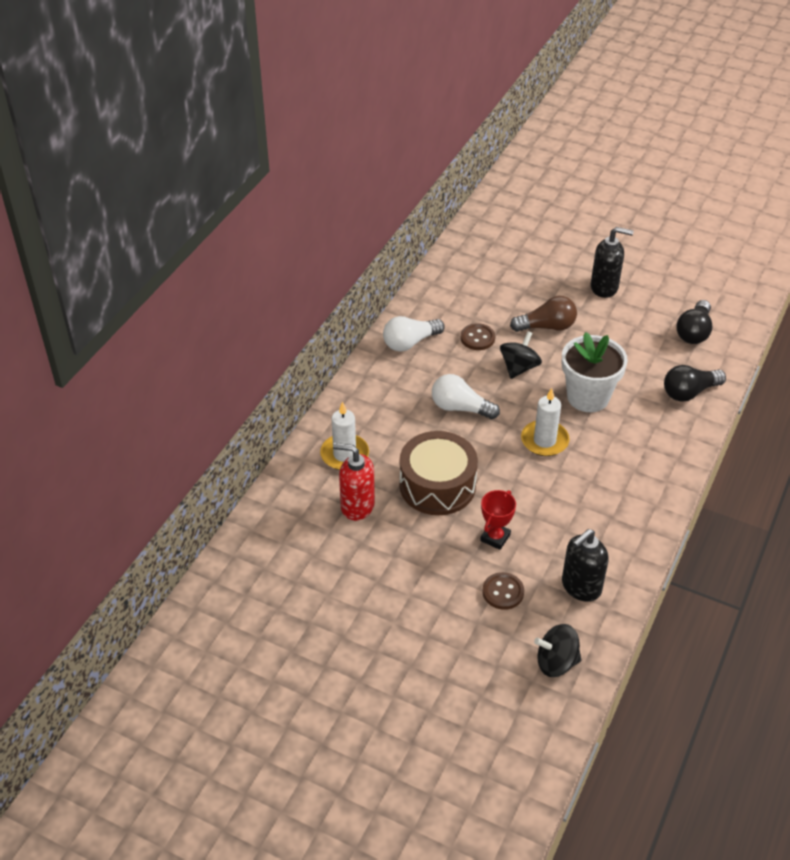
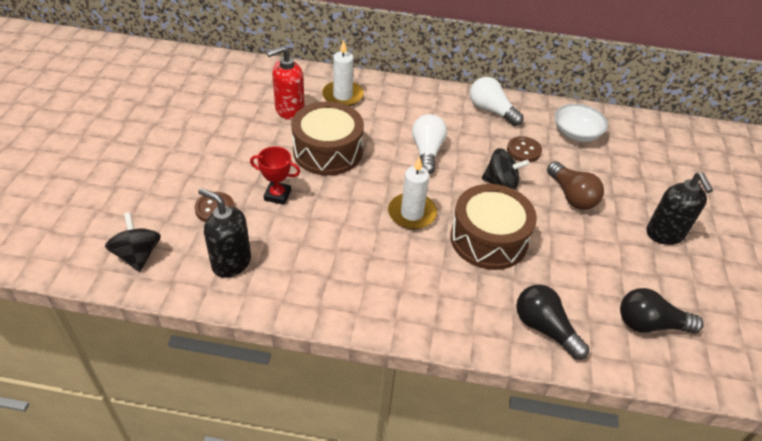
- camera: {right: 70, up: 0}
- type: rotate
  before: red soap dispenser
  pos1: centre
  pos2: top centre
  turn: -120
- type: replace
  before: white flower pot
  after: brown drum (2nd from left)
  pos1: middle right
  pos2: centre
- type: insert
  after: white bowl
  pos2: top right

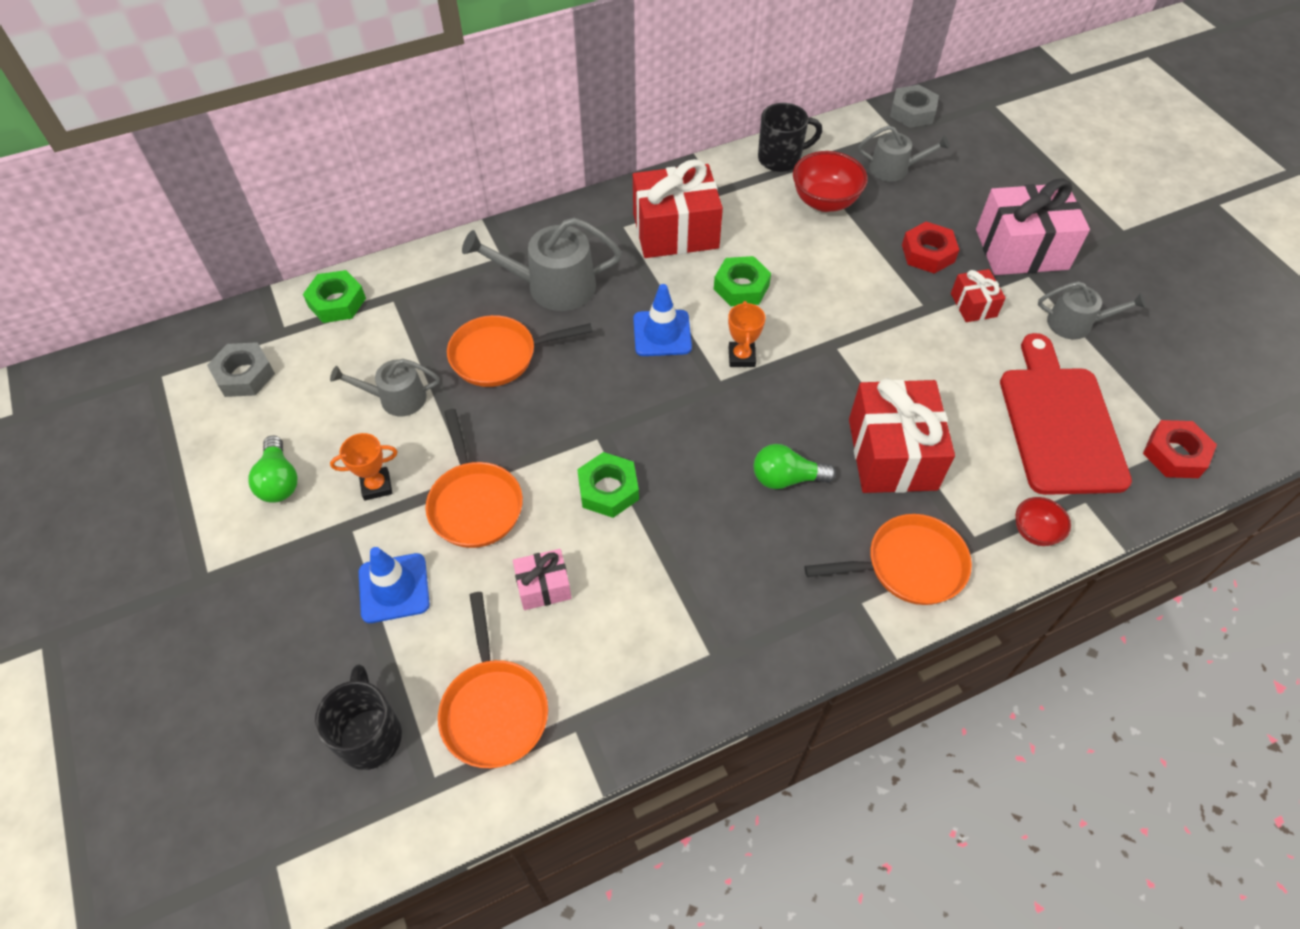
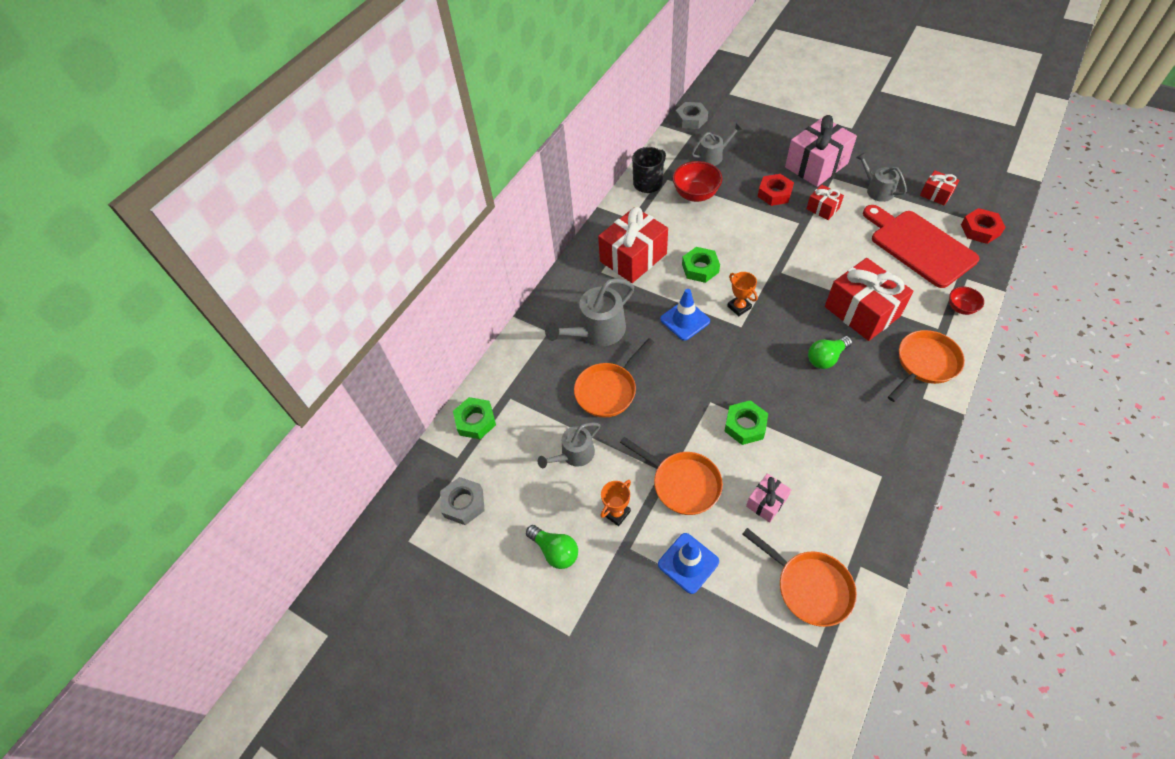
- camera: {right: -30, up: 0}
- type: rotate
  before: grey watering can (4th from left)
  pos1: middle right
  pos2: top right
  turn: -105
- type: insert
  after: red gift (4th from left)
  pos2: top right
- type: delete
  before: black mug (1st from left)
  pos1: bottom left

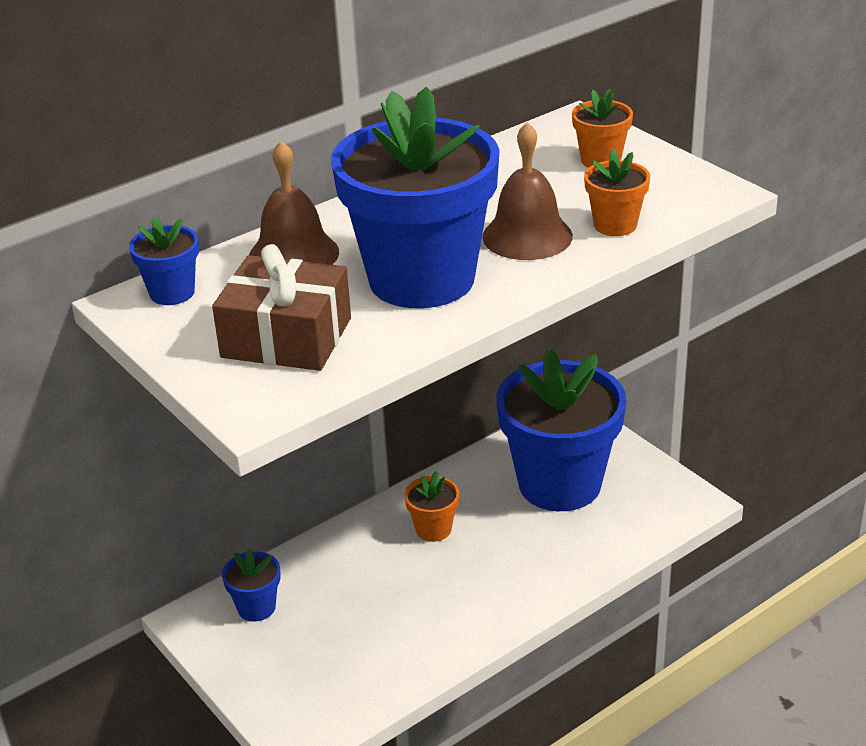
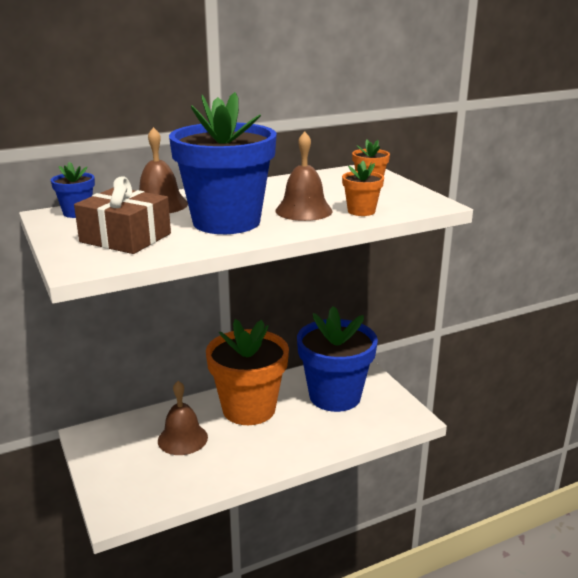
- camera: {right: 10, up: -10}
- type: insert
  after: brown bell (2nd from left)
  pos2: bottom left
- type: resize
  before: orange flower pot (1st from left)
  pos1: bottom centre
  pos2: centre
  scale: 2.37
- type: delete
  before: blue flower pot (2nd from left)
  pos1: bottom left

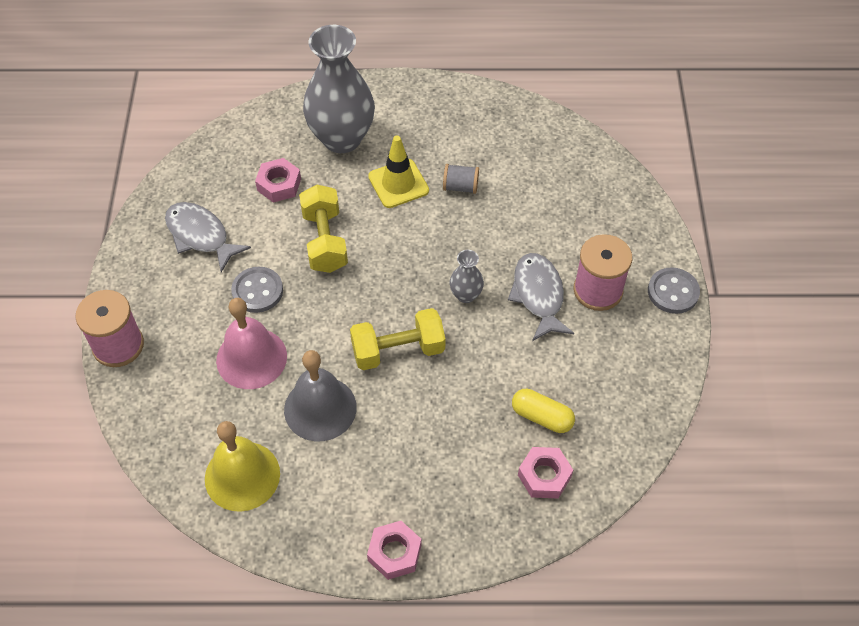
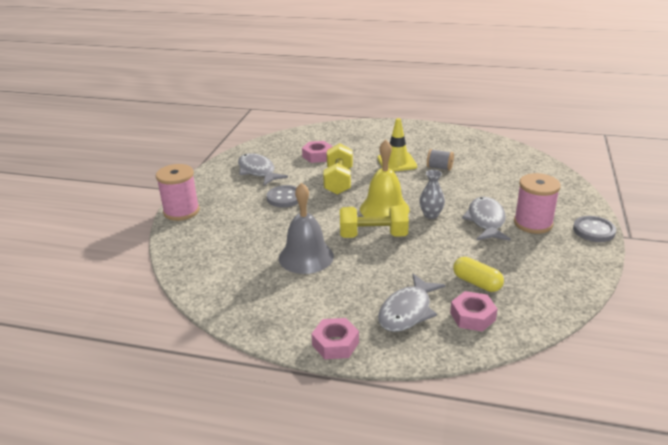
- camera: {right: 15, up: -25}
- type: move
  before: yellow bell
  pos1: bottom left
  pos2: centre
- type: insert
  after: grey fish (2nd from left)
  pos2: bottom centre
- type: delete
  before: pink bell
  pos1: middle left
- type: delete
  before: grey vase (1st from left)
  pos1: top centre

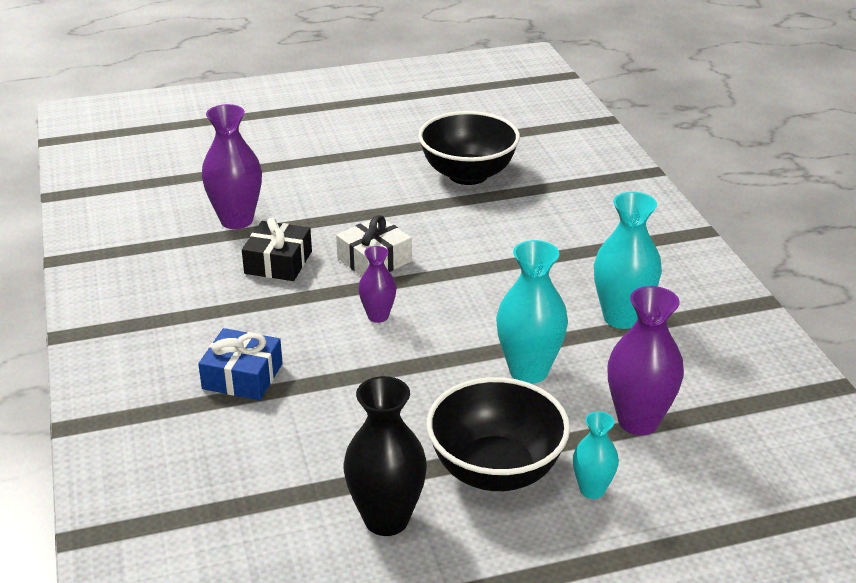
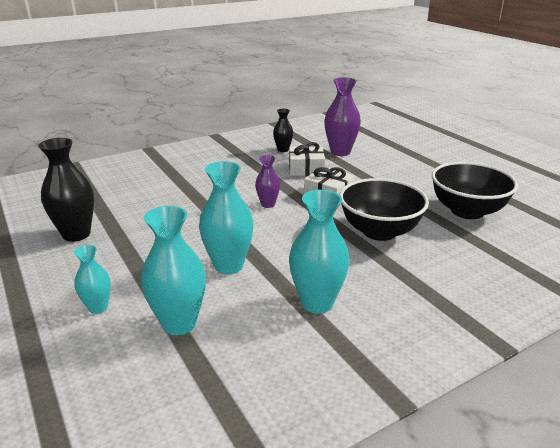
- camera: {right: 75, up: -5}
- type: recolor
  before: purple vase (3rd from left)
  after: turquoise vase (2nd from left)
  pos1: middle right
  pos2: middle left
- type: insert
  after: black vase (2nd from left)
  pos2: top centre
- type: recolor
  before: black gift
  after: white gift (1st from left)
  pos1: middle left
  pos2: centre
- type: move
  before: black bowl (2nd from left in the first image)
  after: black bowl (1st from left)
  pos1: bottom centre
  pos2: middle right
- type: delete
  before: blue gift
  pos1: middle left

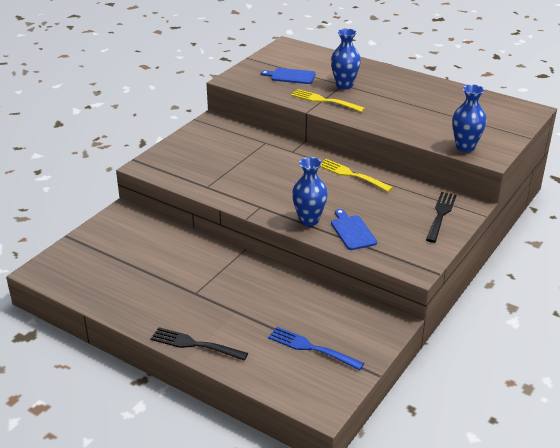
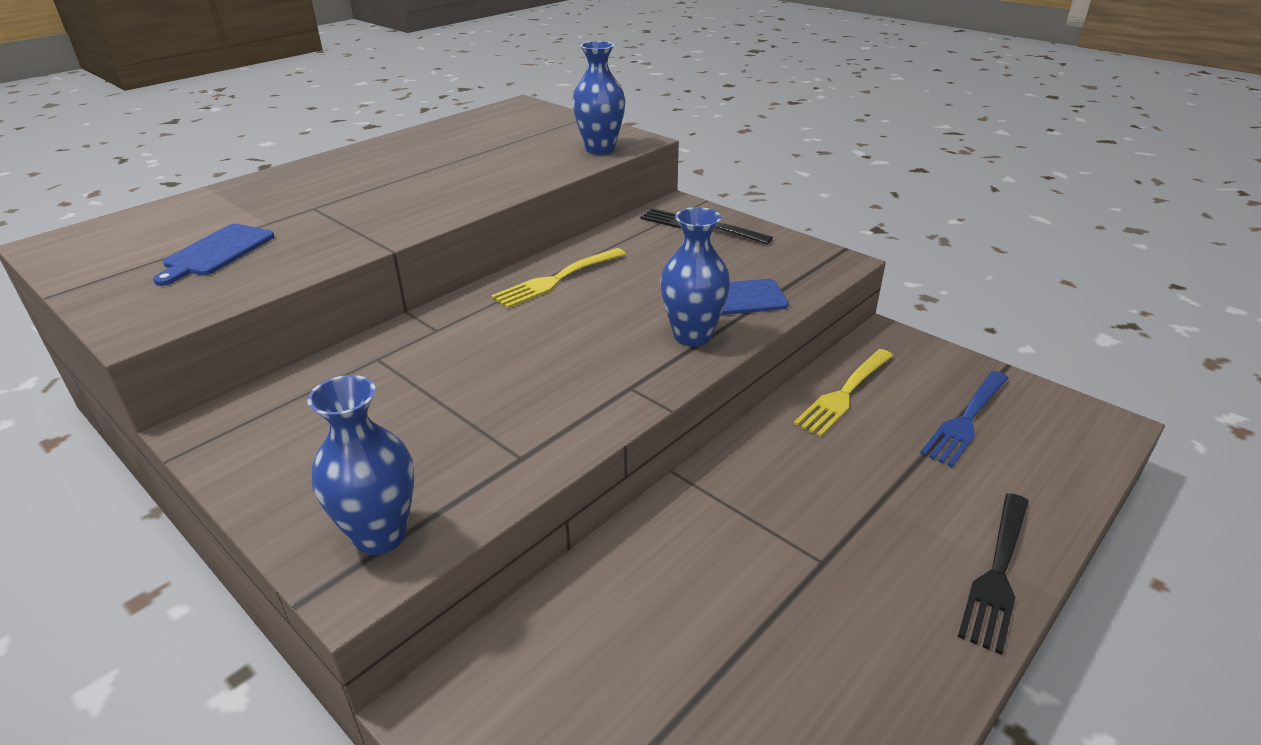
- camera: {right: -80, up: 0}
- type: move
  before: blue vase (2nd from left in the first image)
  after: blue vase (1st from left)
  pos1: top centre
  pos2: middle left
- type: move
  before: yellow fork (1st from left in the first image)
  after: yellow fork (2nd from left)
  pos1: top centre
  pos2: middle right

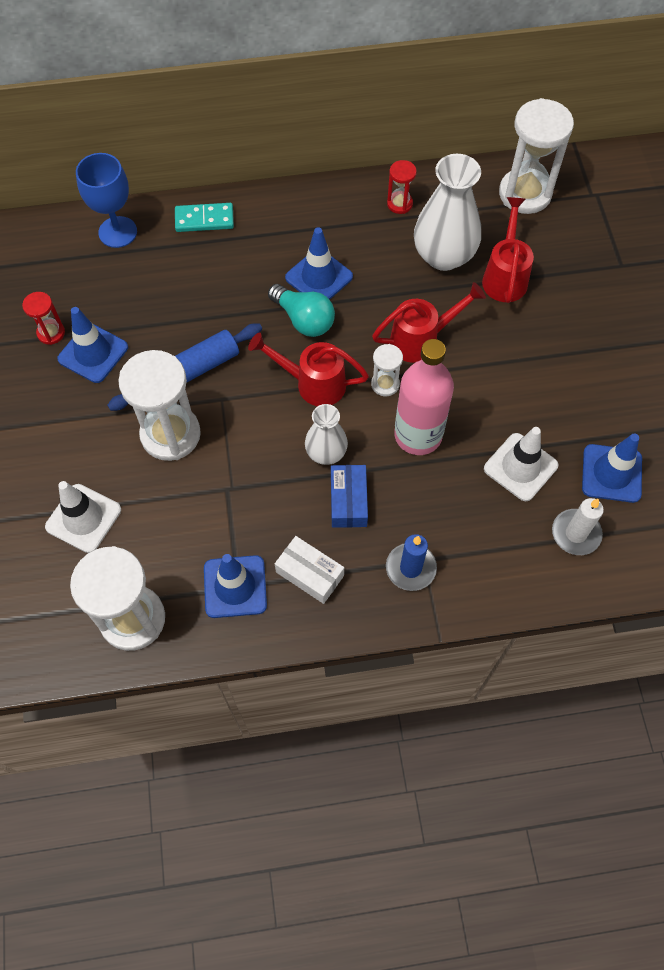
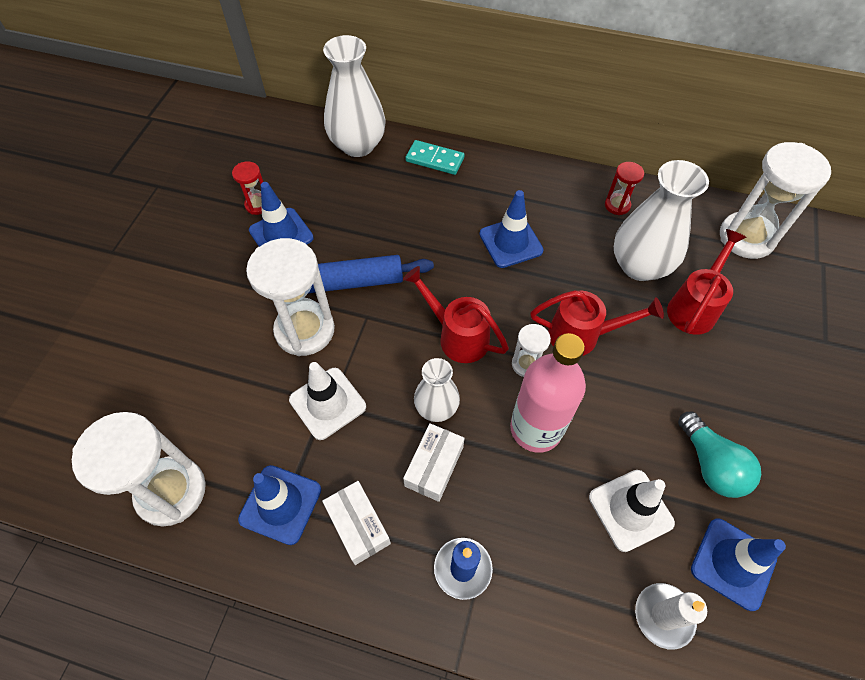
- camera: {right: 25, up: -5}
- type: move
  before: white traffic cone (1st from left)
  pos1: middle left
  pos2: centre
- type: replace
  before: blue goblet
  after: white vase (1st from left)
  pos1: top left
  pos2: top centre
- type: recolor
  before: blue box
  after: white box (2nd from left)
  pos1: centre
  pos2: bottom centre
- type: move
  before: turquoise light bulb
  pos1: top centre
  pos2: bottom right

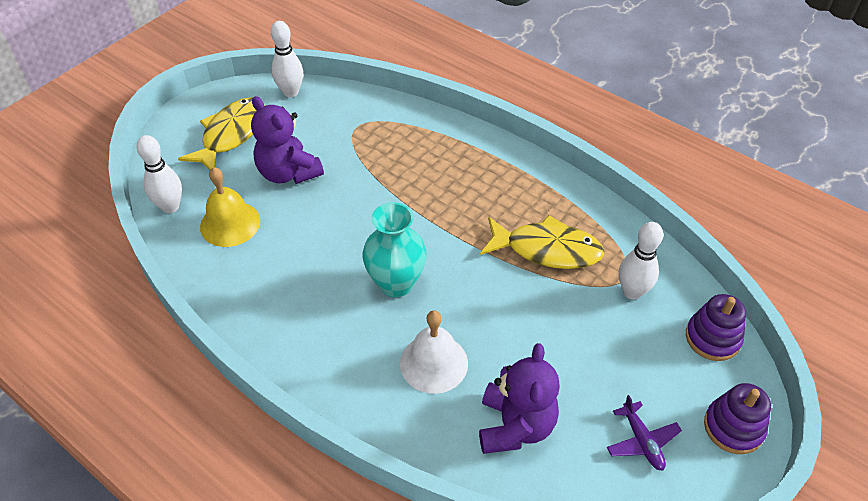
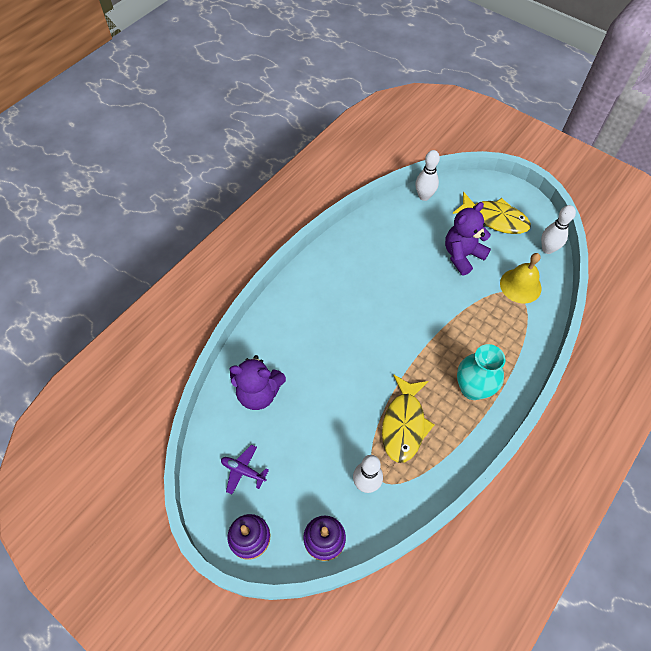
- camera: {right: 90, up: 10}
- type: rotate
  before: purple plane
  pos1: bottom right
  pos2: bottom centre
  turn: 45
- type: move
  before: turquoise vase
  pos1: centre
  pos2: middle right
- type: move
  before: yellow bell
  pos1: middle left
  pos2: middle right
- type: delete
  before: white bell
  pos1: bottom centre

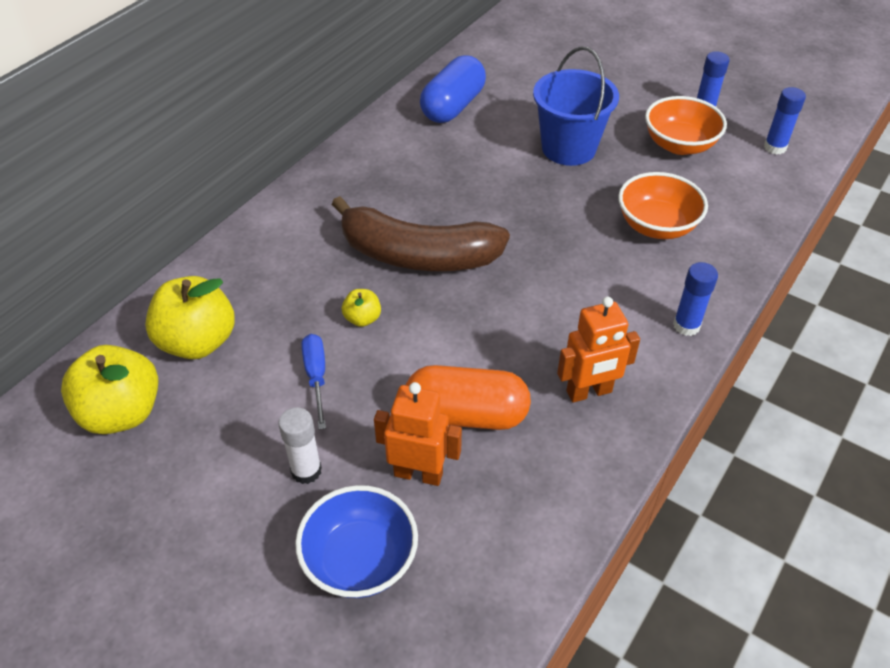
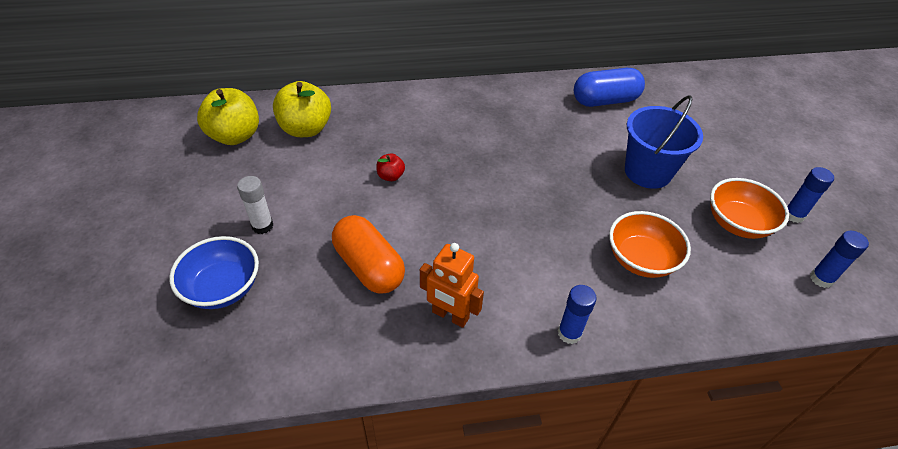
- camera: {right: 45, up: 0}
- type: recolor
  before: yellow apple (3rd from left)
  after: red apple
  pos1: centre
  pos2: centre
- type: delete
  before: blue screwdriver
  pos1: centre
- type: delete
  before: brown banana
  pos1: centre
- type: delete
  before: orange robot (1st from left)
  pos1: centre

